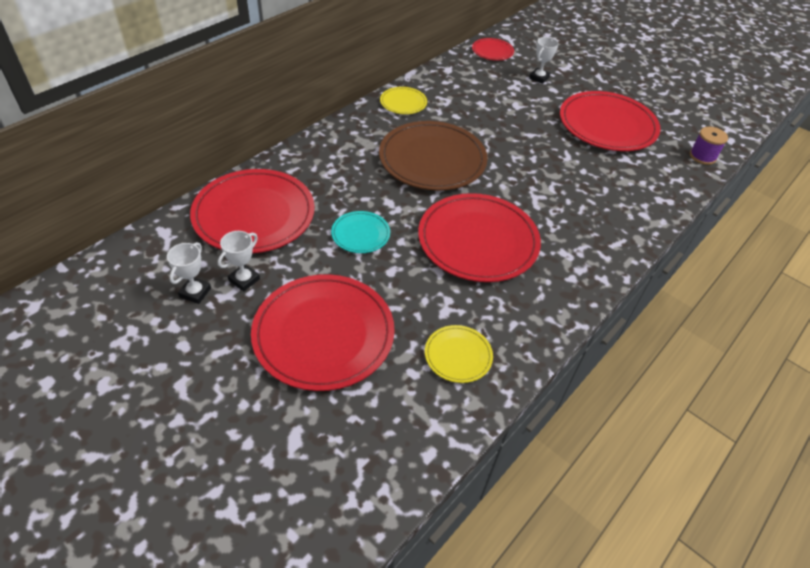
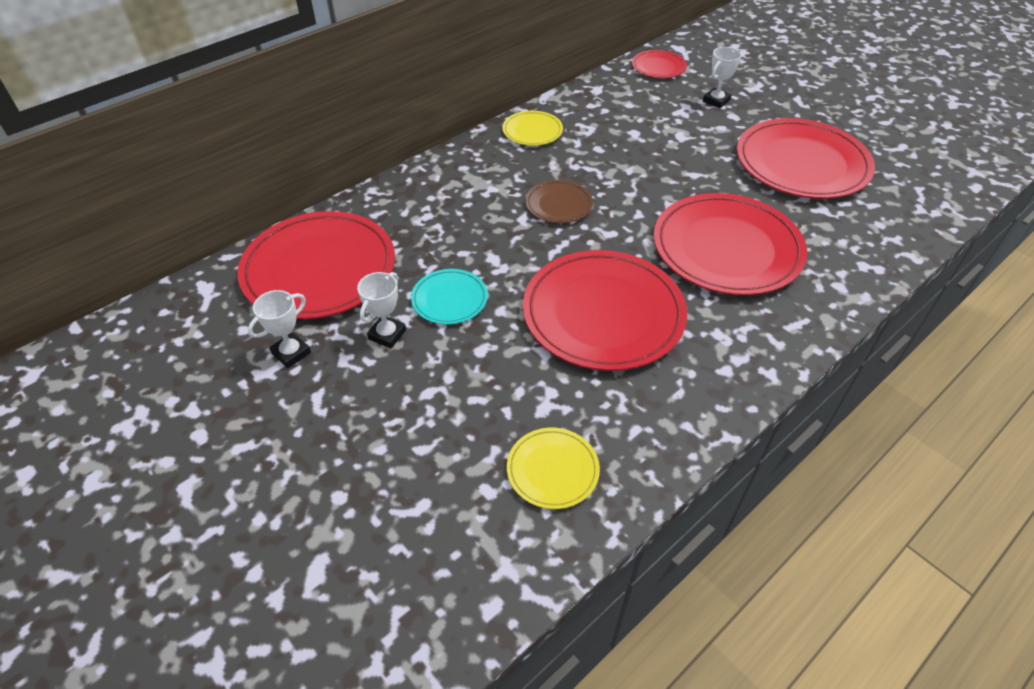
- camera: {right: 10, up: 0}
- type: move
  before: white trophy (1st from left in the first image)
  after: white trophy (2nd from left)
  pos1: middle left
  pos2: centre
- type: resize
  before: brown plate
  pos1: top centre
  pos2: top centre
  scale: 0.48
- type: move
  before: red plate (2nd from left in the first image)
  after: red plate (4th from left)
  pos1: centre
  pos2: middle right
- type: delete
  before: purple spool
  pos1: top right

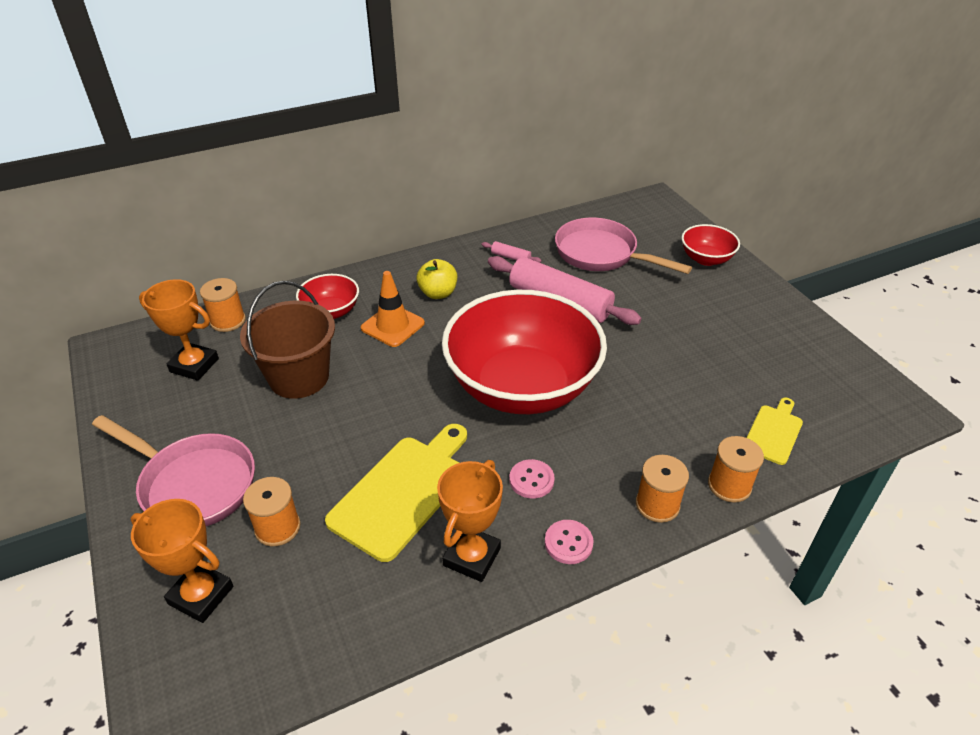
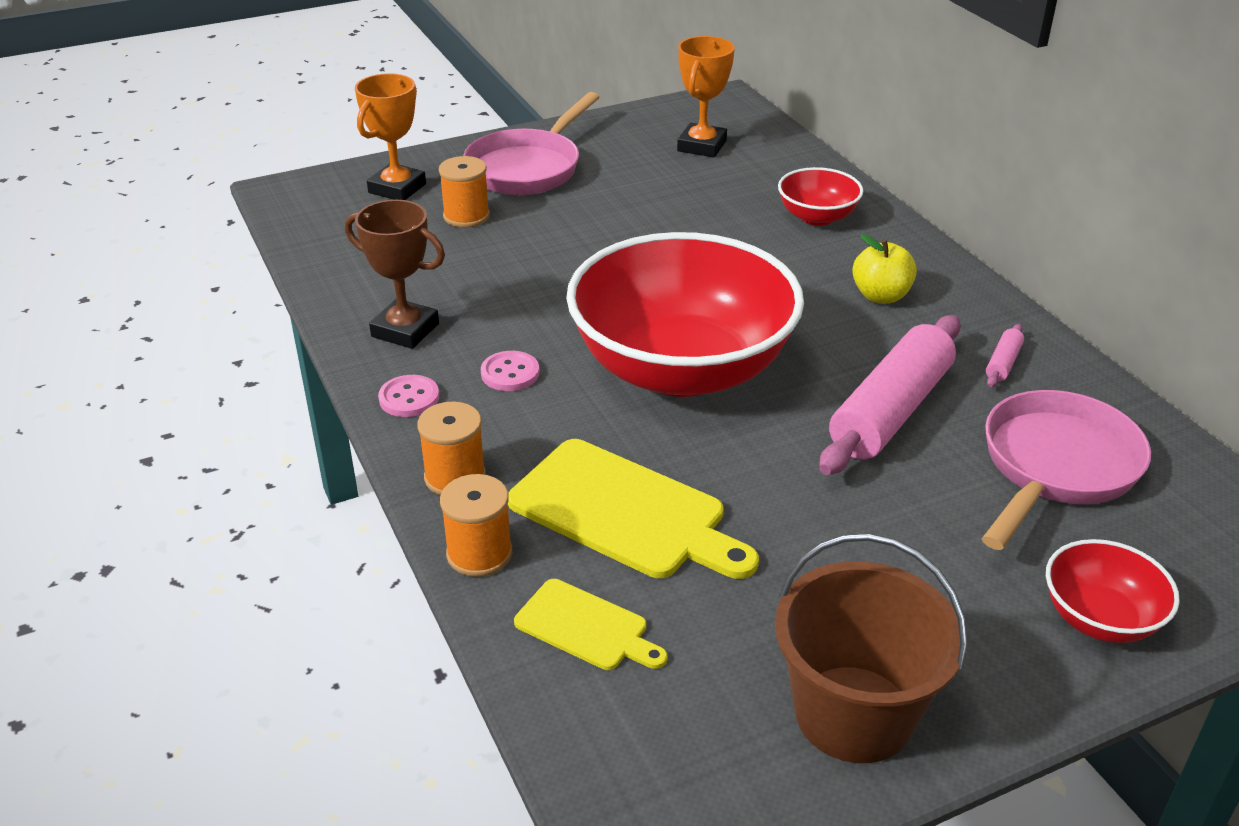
- camera: {right: 90, up: -5}
- type: recolor
  before: orange trophy (3rd from left)
  after: brown trophy
  pos1: bottom centre
  pos2: top left
- type: move
  before: yellow cutting board (1st from left in the first image)
  after: yellow cutting board (2nd from left)
  pos1: bottom centre
  pos2: centre
- type: move
  before: brown bucket
  pos1: middle left
  pos2: bottom right
- type: delete
  before: orange spool (1st from left)
  pos1: middle left
- type: delete
  before: orange traffic cone
  pos1: centre

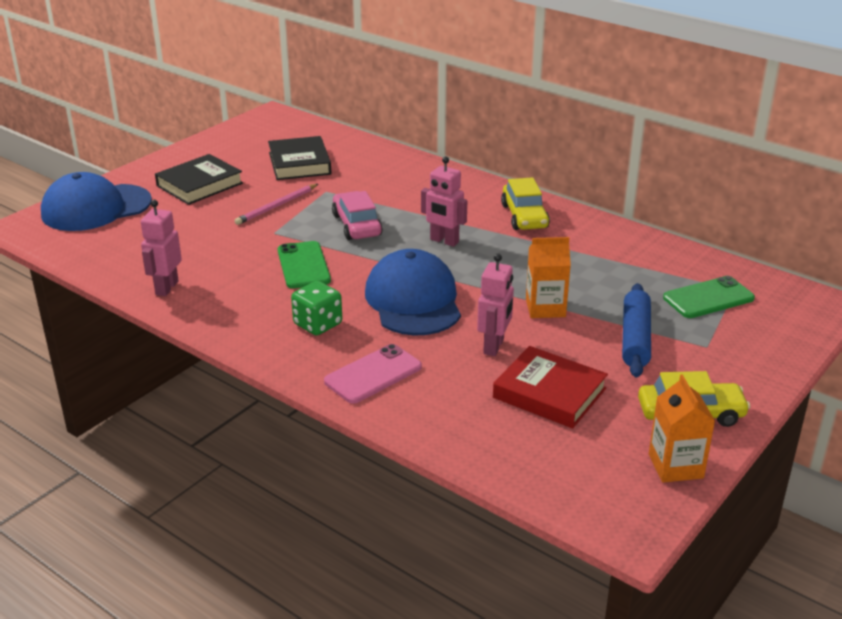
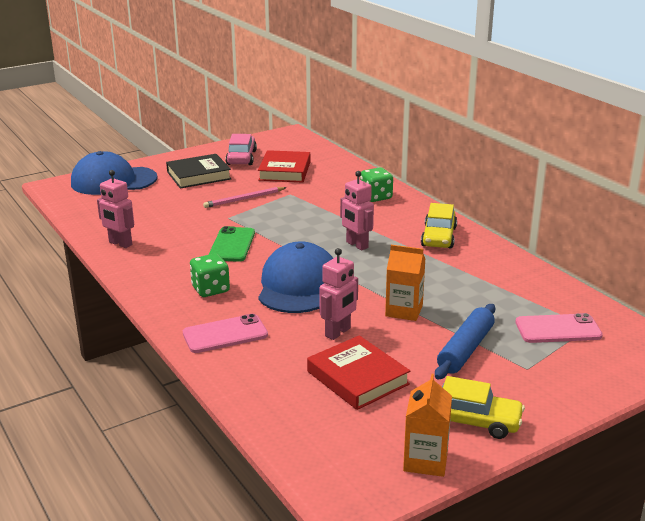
- camera: {right: 20, up: -5}
- type: rotate
  before: pink robot (1st from left)
  pos1: middle left
  pos2: middle left
  turn: -90
- type: move
  before: pink car
  pos1: centre
  pos2: top centre
- type: recolor
  before: black book (2nd from left)
  after: red book (1st from left)
  pos1: top centre
  pos2: top centre
- type: insert
  after: green dice (2nd from left)
  pos2: centre
- type: recolor
  before: green phone (2nd from left)
  after: pink phone (2nd from left)
  pos1: middle right
  pos2: middle right

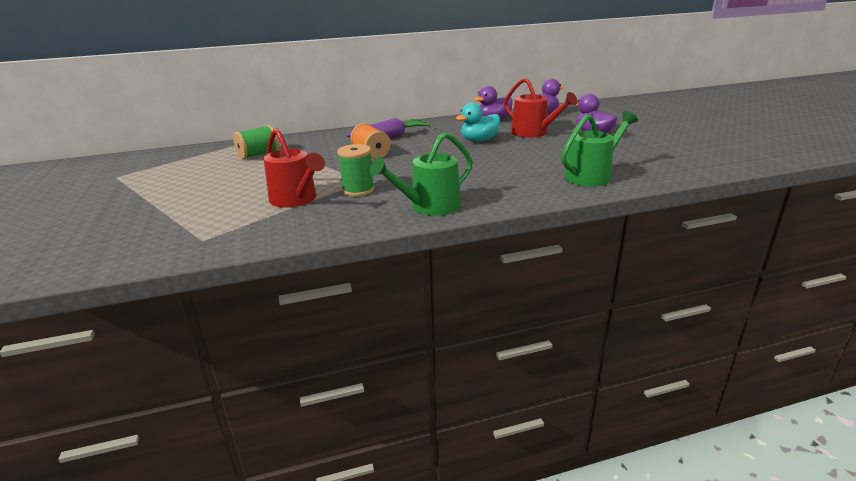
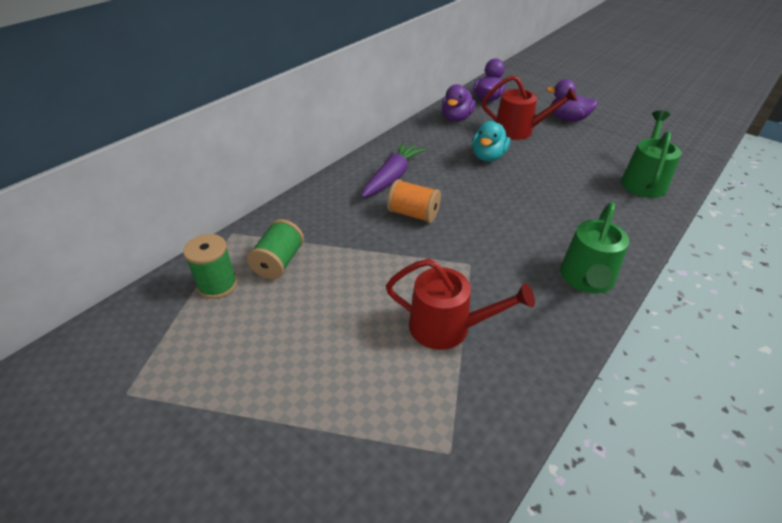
- camera: {right: -35, up: 15}
- type: move
  before: green spool (2nd from left in the first image)
  after: green spool (1st from left)
  pos1: centre
  pos2: middle left

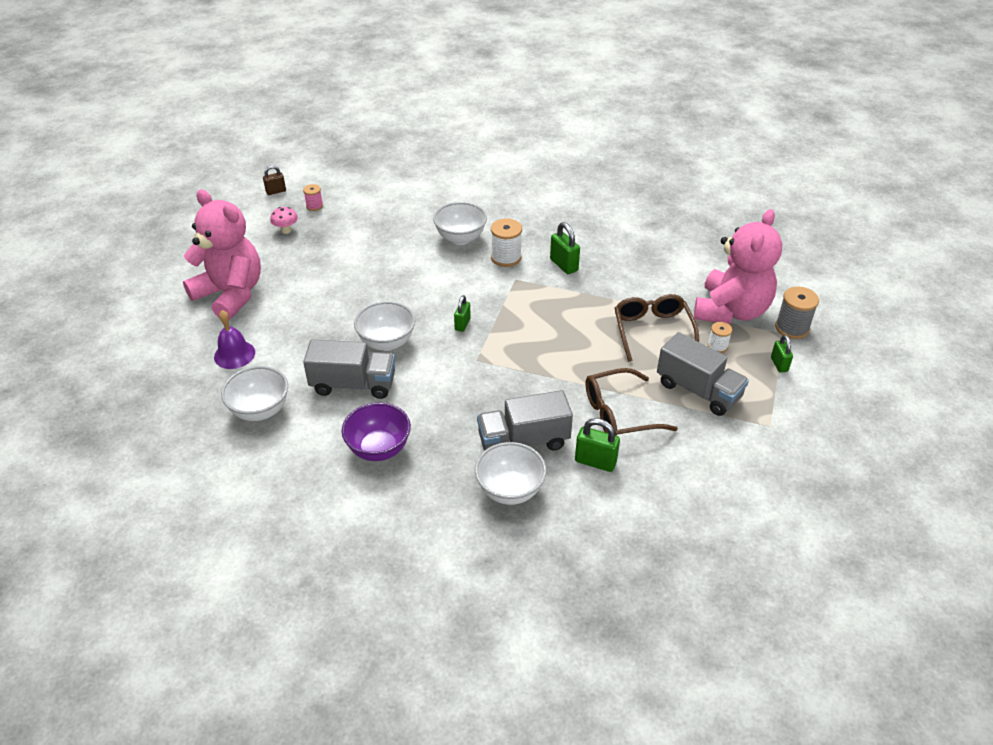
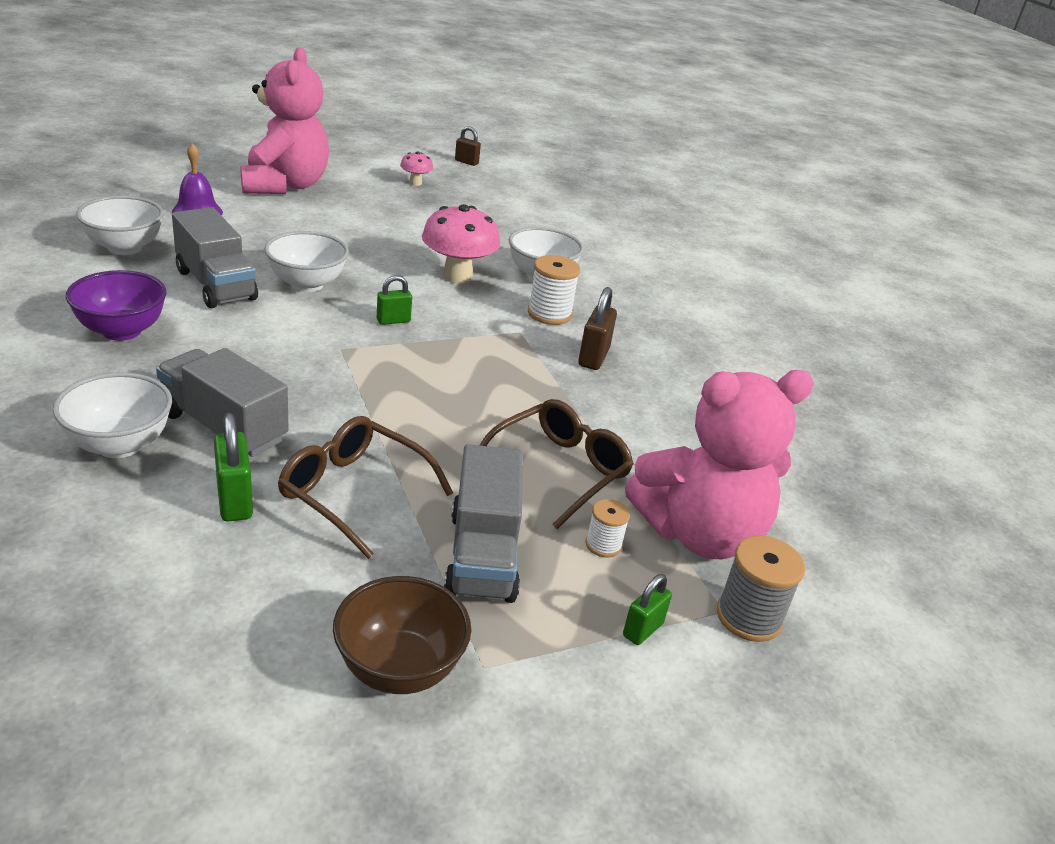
- camera: {right: 45, up: -10}
- type: insert
  after: brown bowl
  pos2: bottom centre
- type: insert
  after: pink mushroom (2nd from left)
  pos2: top centre
- type: recolor
  before: green padlock (2nd from left)
  after: brown padlock (2nd from left)
  pos1: top centre
  pos2: centre
- type: delete
  before: pink spool
  pos1: top left

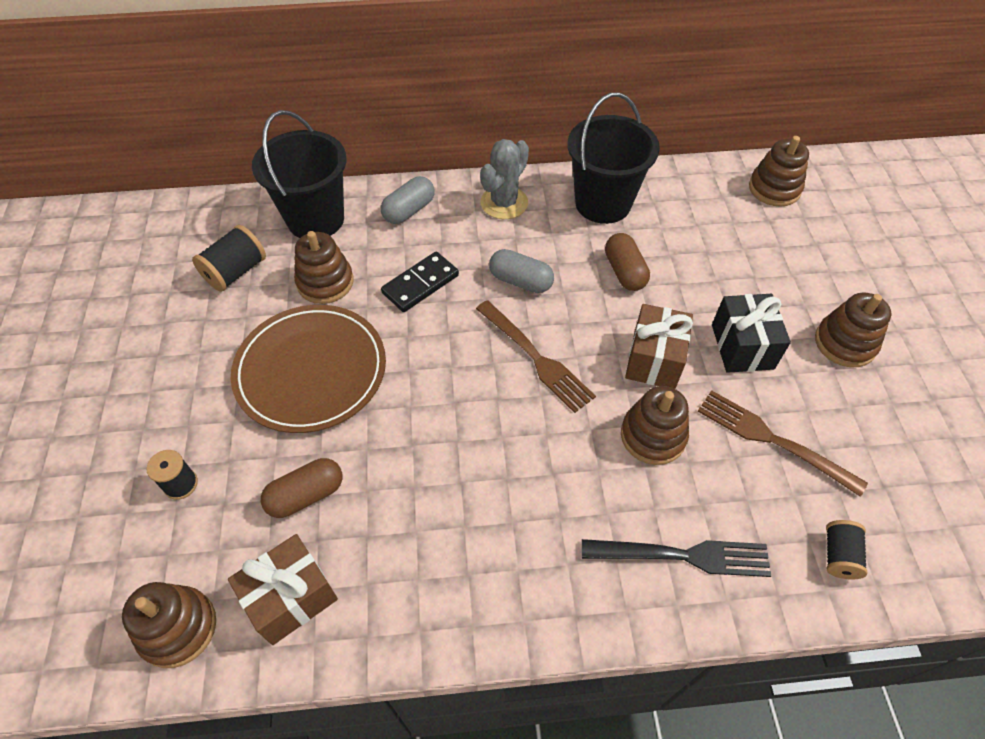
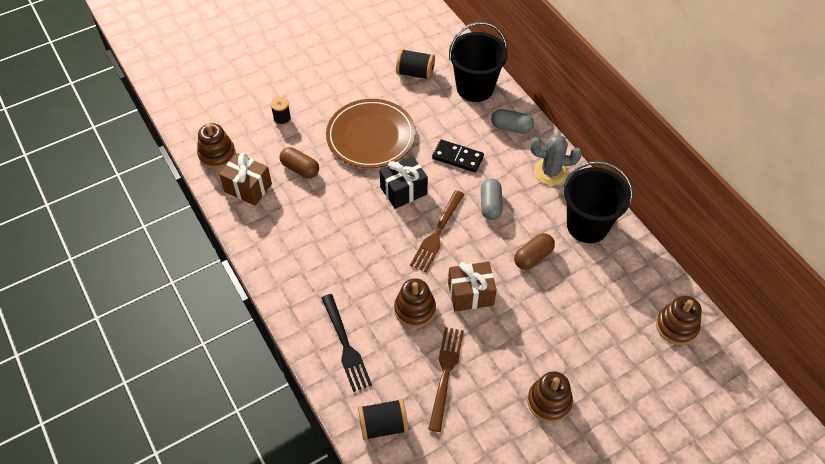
- camera: {right: 65, up: 0}
- type: resize
  before: black spool (3rd from left in the first image)
  pos1: bottom right
  pos2: bottom centre
  scale: 1.51
- type: move
  before: black gift
  pos1: middle right
  pos2: centre
- type: delete
  before: brown stacking toy (2nd from left)
  pos1: middle left

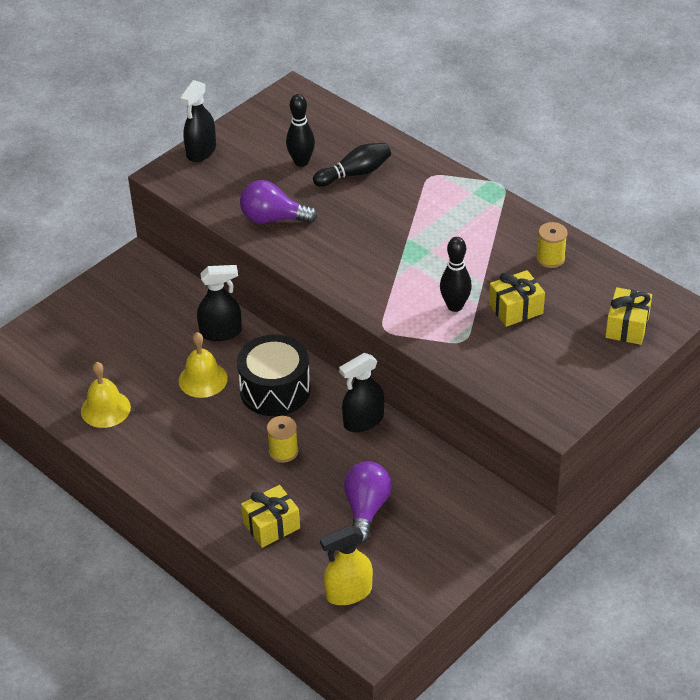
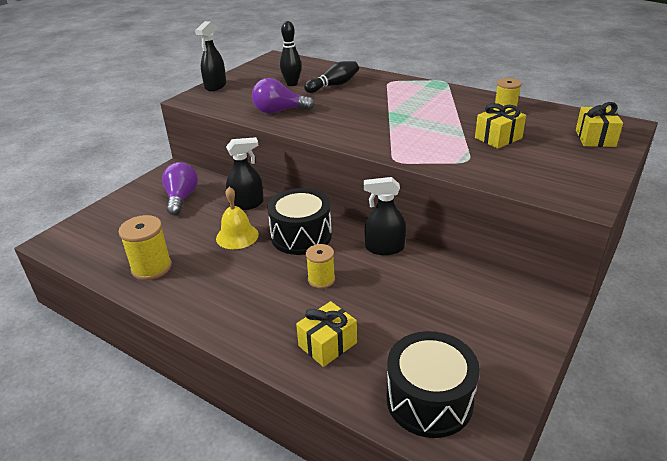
- camera: {right: -10, up: -10}
- type: replace
  before: yellow bell (1st from left)
  after: yellow spool (1st from left)
  pos1: middle left
  pos2: middle left
- type: move
  before: purple light bulb (2nd from left in the first image)
  after: purple light bulb (1st from left)
  pos1: bottom centre
  pos2: middle left
- type: rotate
  before: black spray bottle (3rd from left)
  pos1: centre
  pos2: centre
  turn: 45
- type: replace
  before: yellow spray bottle
  after: black drum (2nd from left)
  pos1: bottom centre
  pos2: bottom centre
- type: delete
  before: black bowling pin (3rd from left)
  pos1: centre

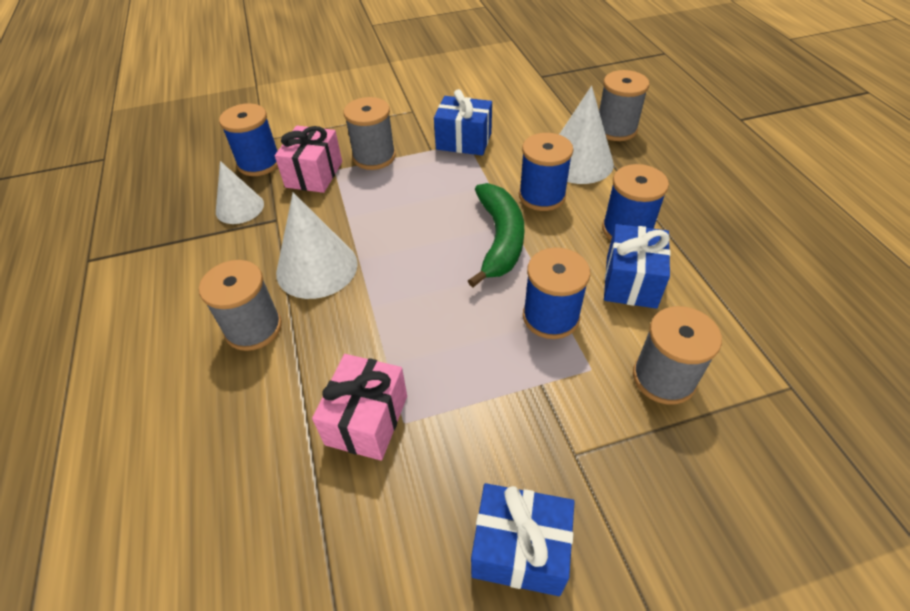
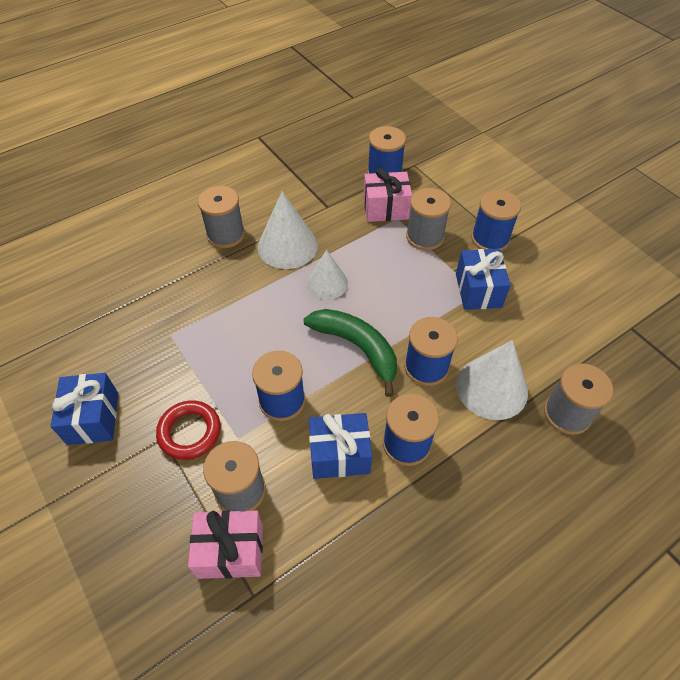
- camera: {right: 70, up: 5}
- type: insert
  after: red ring
  pos2: middle left
- type: move
  before: pink gift (2nd from left in the first image)
  after: pink gift (1st from left)
  pos1: centre
  pos2: bottom left
- type: rotate
  before: green banana
  pos1: centre
  pos2: centre
  turn: -120
- type: move
  before: white cone (1st from left in the first image)
  after: white cone (2nd from left)
  pos1: top left
  pos2: centre
- type: insert
  after: blue spool (5th from left)
  pos2: top right

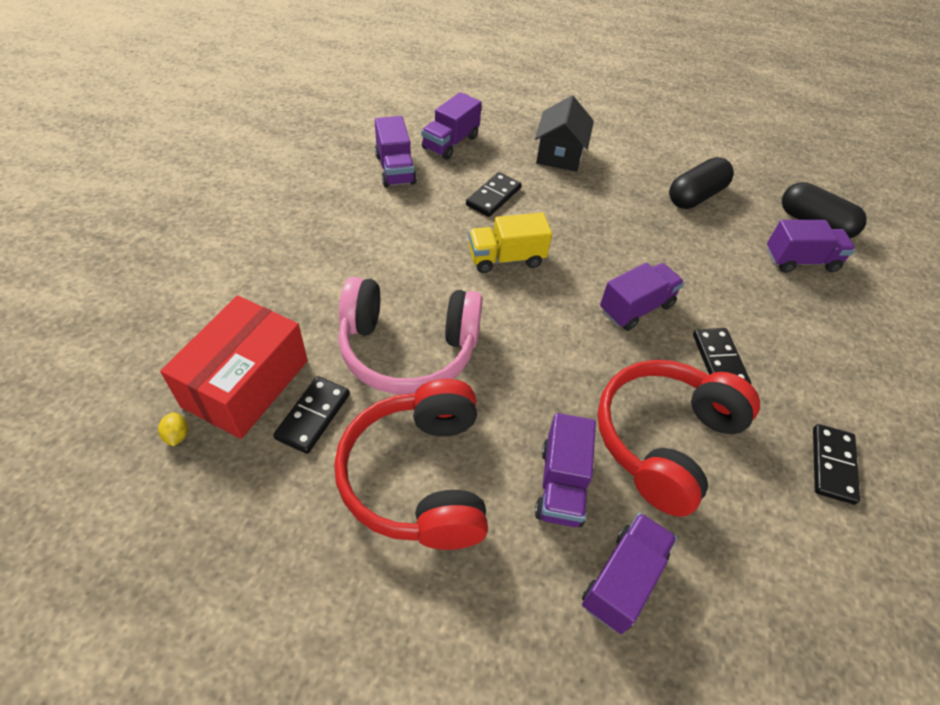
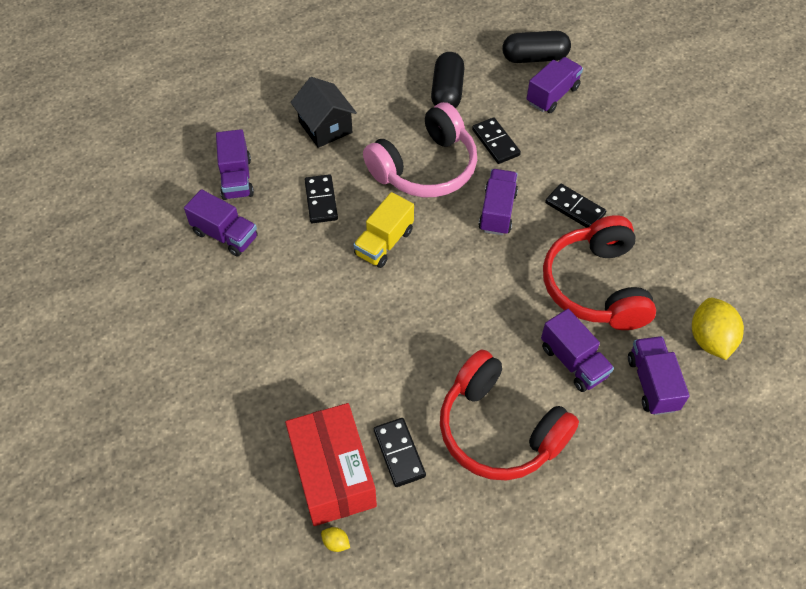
- camera: {right: -40, up: 5}
- type: move
  before: pink headphones
  pos1: centre
  pos2: top centre
- type: move
  before: black domino (4th from left in the first image)
  after: black domino (3rd from left)
  pos1: middle right
  pos2: top centre
- type: insert
  after: yellow lemon (2nd from left)
  pos2: middle right

